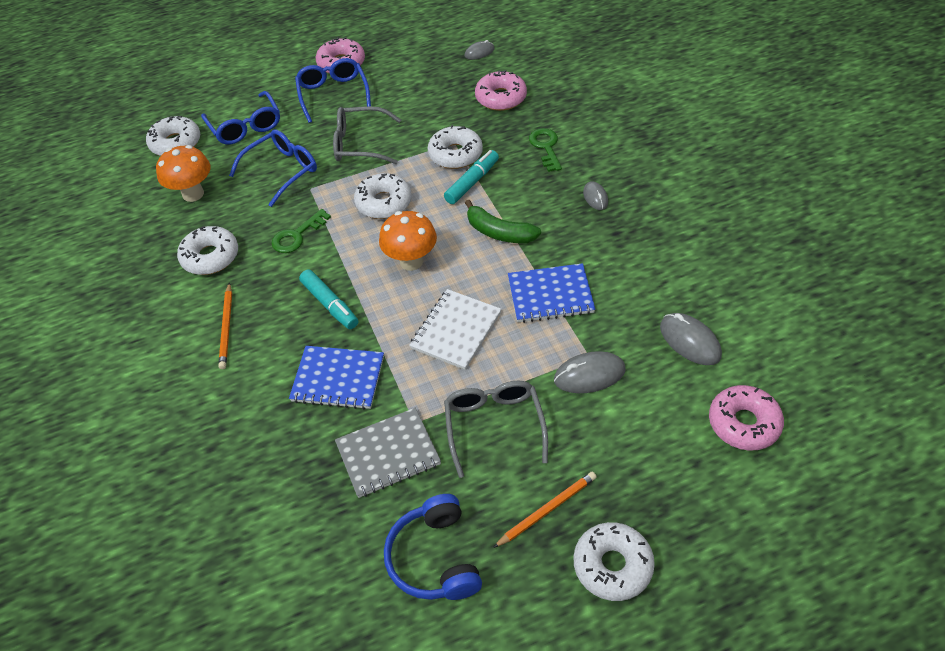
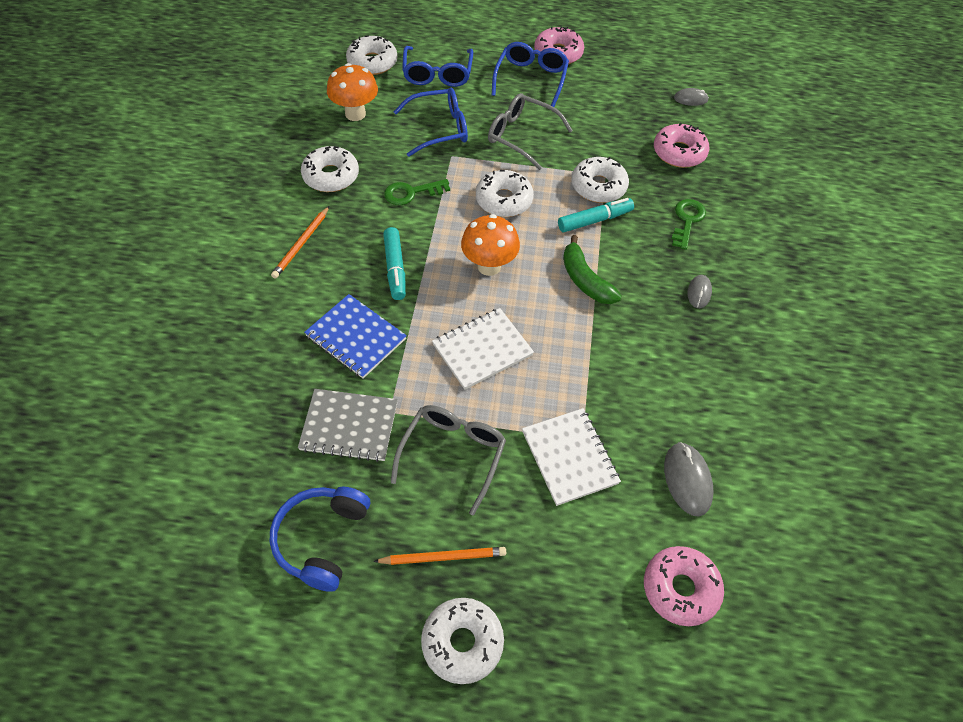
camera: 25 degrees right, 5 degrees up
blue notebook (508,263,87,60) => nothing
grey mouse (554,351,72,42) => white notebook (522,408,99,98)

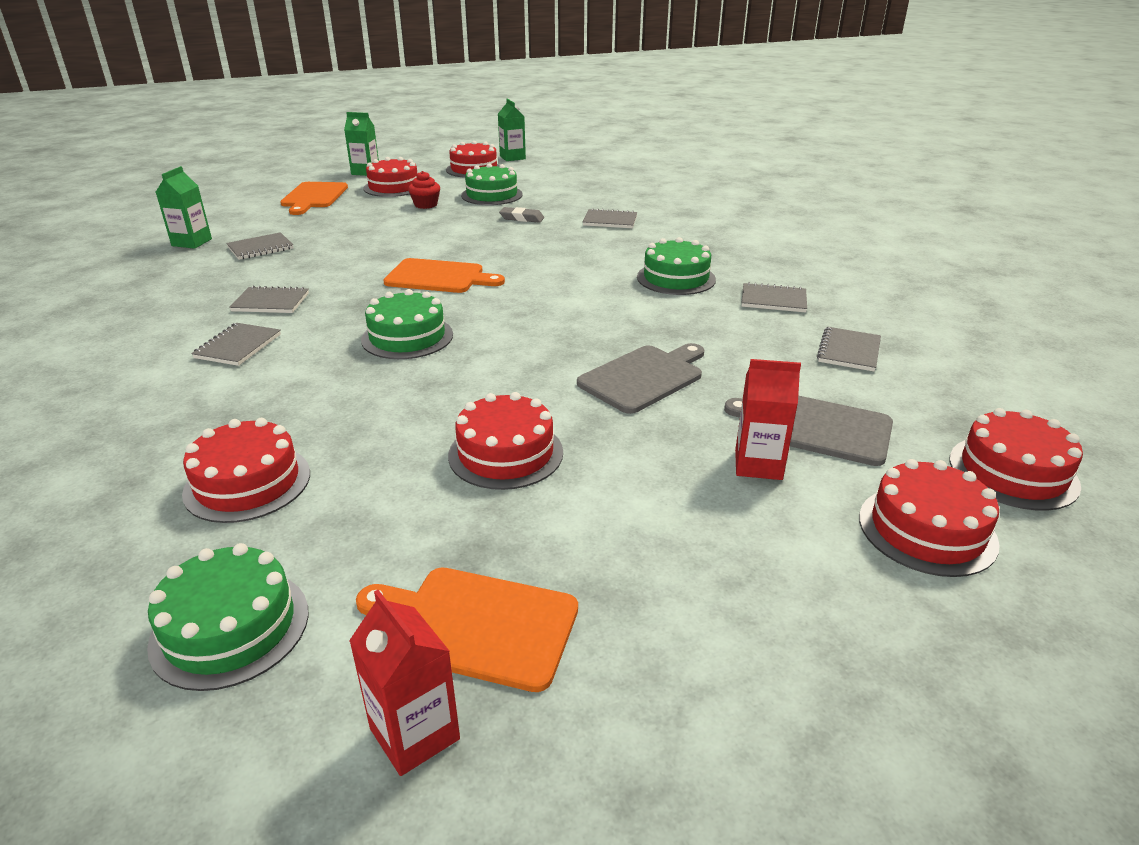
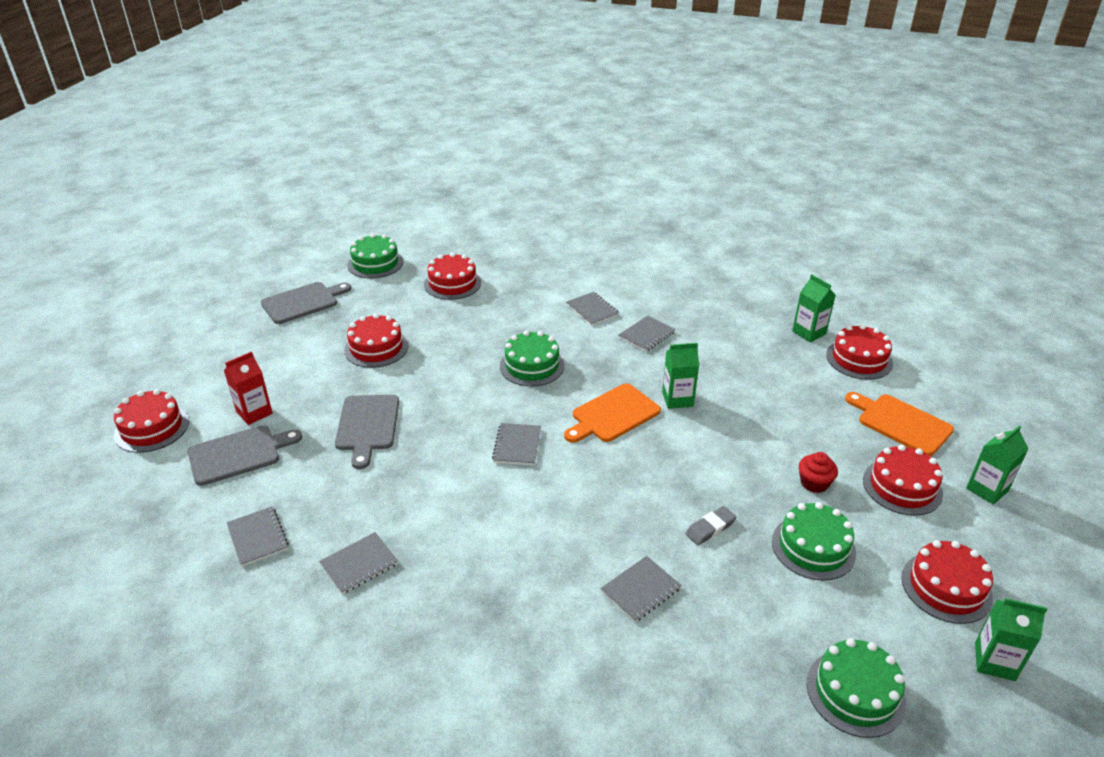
camera: 130 degrees right, 5 degrees up
red carton (349,590,111,186) => nothing
nothing => green carton (662,343,37,66)
grey notebook (226,232,67,28) => grey notebook (492,423,49,42), shifted
green cake (637,237,79,58) => green cake (807,638,99,100), shifted
red cake (949,408,134,103) => red cake (826,324,67,56), shifted
orange cutting board (356,567,222,125) => grey cutting board (261,282,90,42)

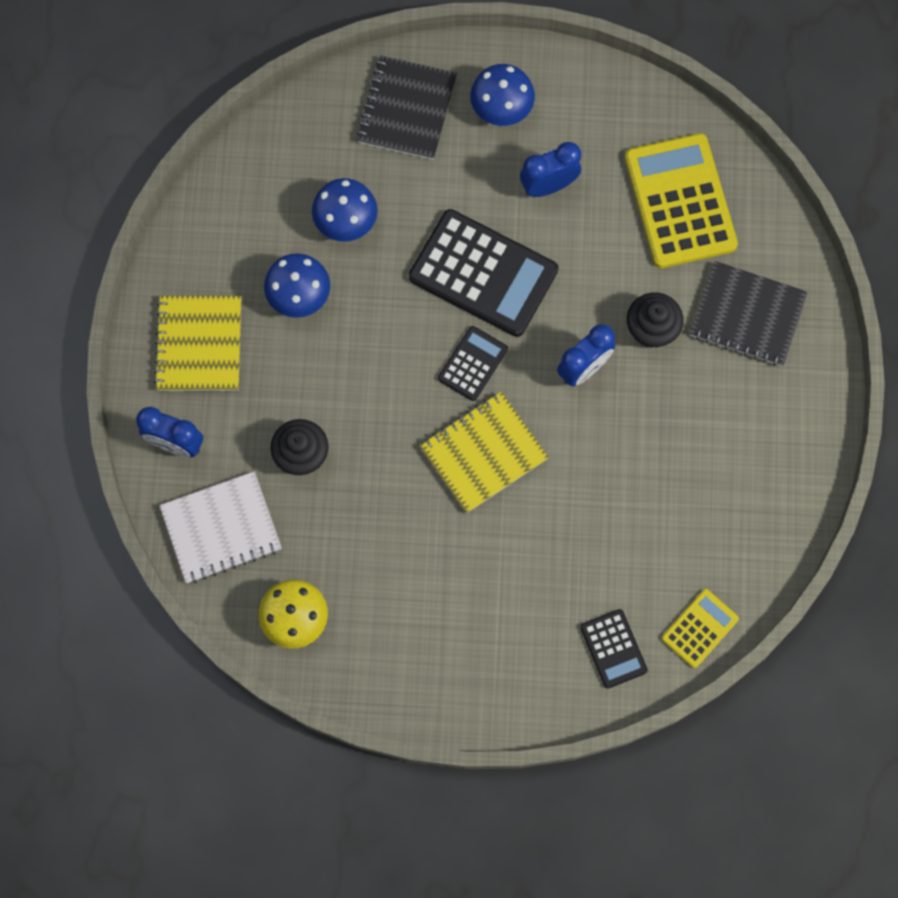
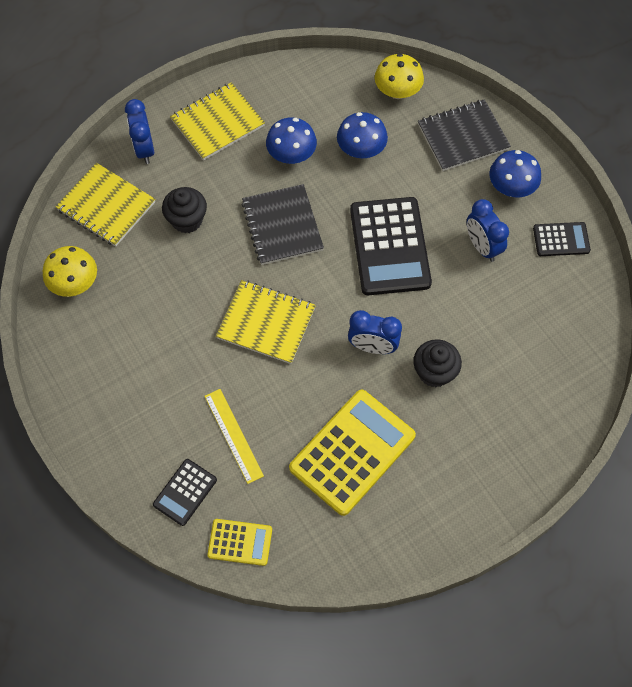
camera: 55 degrees right, 10 degrees down
nothing => yellow ruler (204,389,60,95)
nothing => yellow mushroom (375,53,49,46)
black calculator (438,326,70,75) => black calculator (533,222,58,34), shifted
yellow calculator (625,133,113,135) => yellow calculator (289,390,127,126), shifted
black notebook (690,261,118,105) => black notebook (241,184,83,81), shifted
white notebook (159,471,123,112) => yellow notebook (55,163,100,84)
blue clock (520,142,61,55) => blue clock (467,199,42,63), 150 degrees counterclockwise

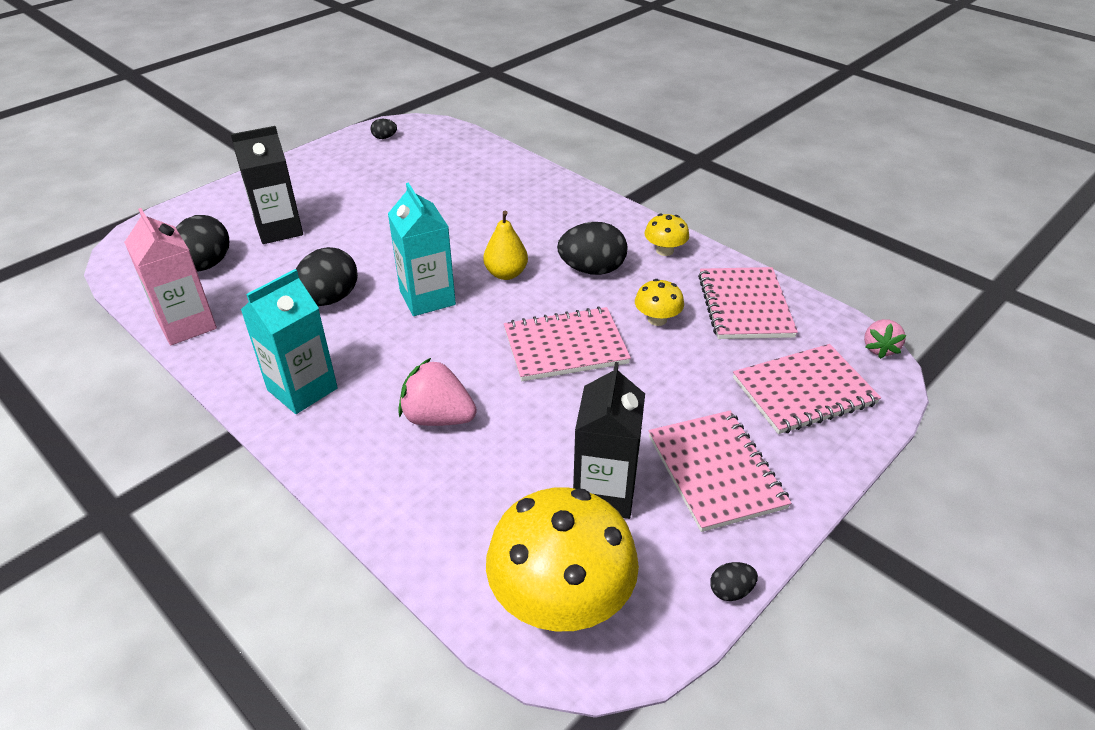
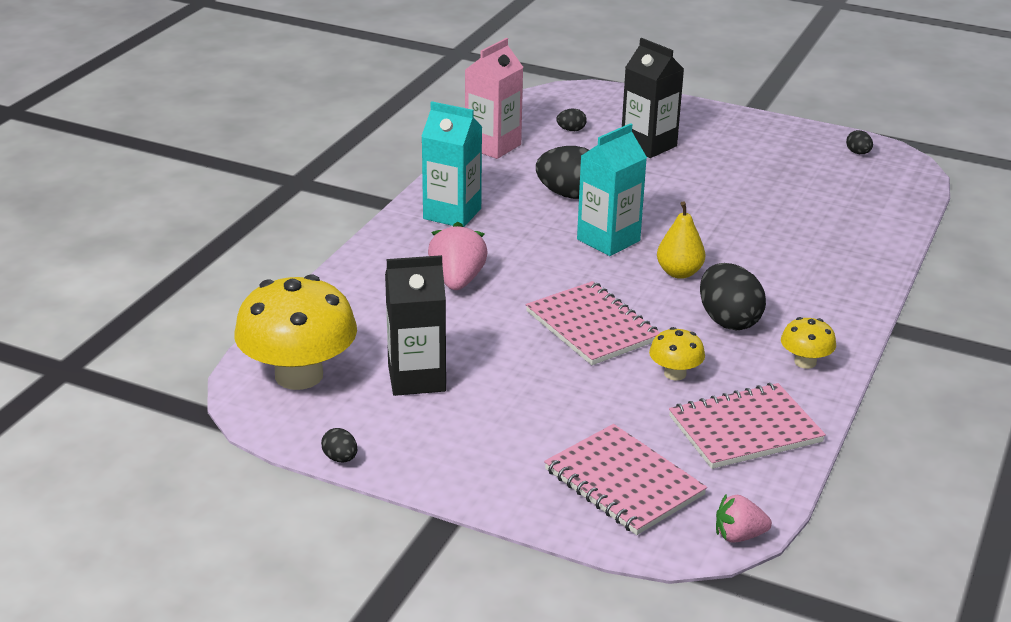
camera: 70 degrees right, 10 degrees down
pink notebook (649,411,142,121) => nothing
black egg (175,215,54,57) => black egg (556,109,31,22), x0.47

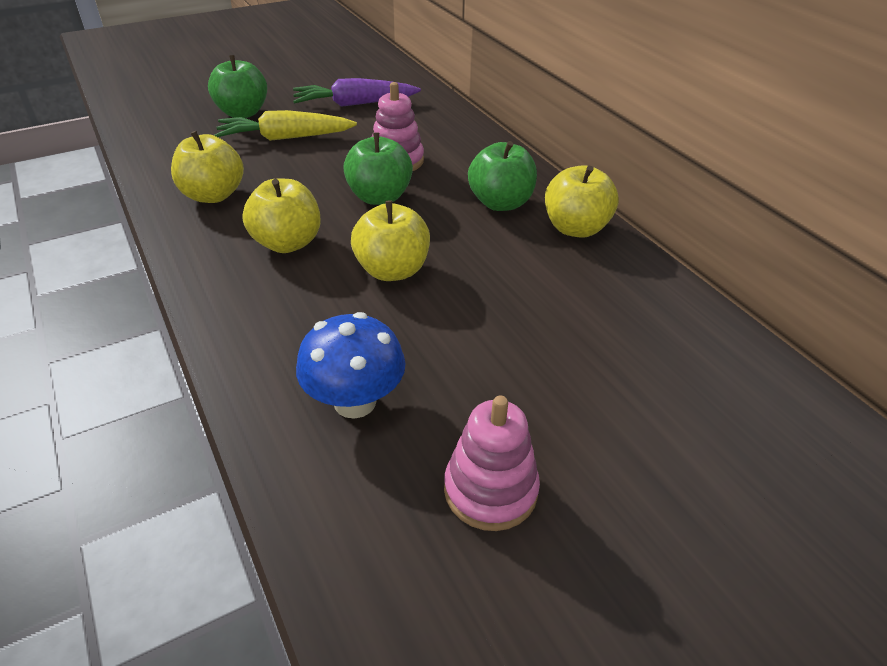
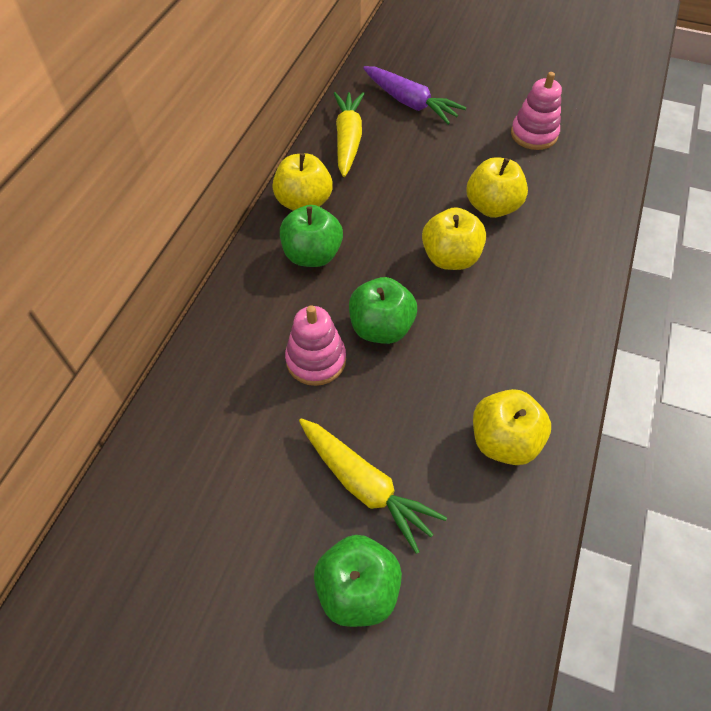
camera: 130 degrees left, 15 degrees up
blue mushroom (296,312,110,107) => nothing
nothing => yellow carrot (334,92,31,85)
yellow apple (242,179,79,74) => yellow apple (467,157,61,61), shifted
purple carrot (293,78,128,29) => purple carrot (363,66,103,59), shifted

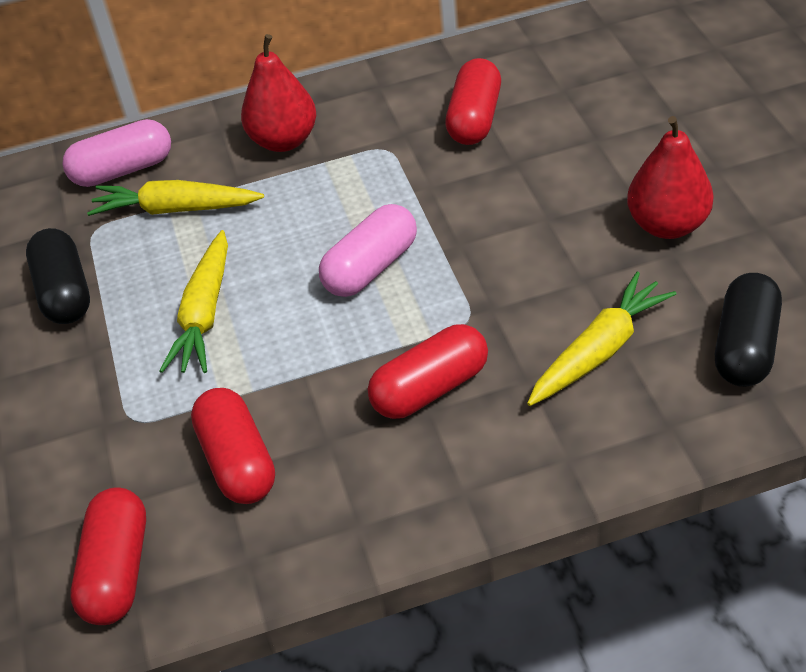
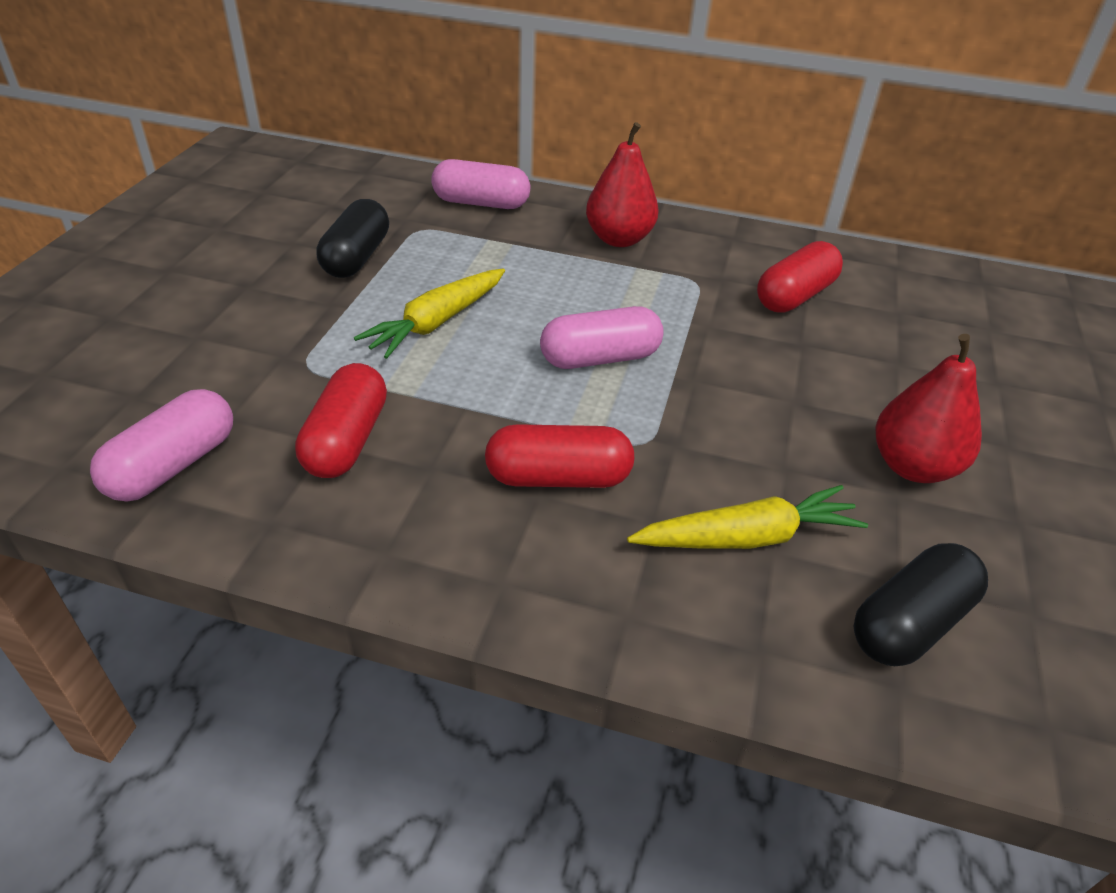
camera: 25 degrees right, 5 degrees down
yellow carrot (87,180,177,36) => nothing
red capsule (70,487,76,138) => pink capsule (90,389,143,113)

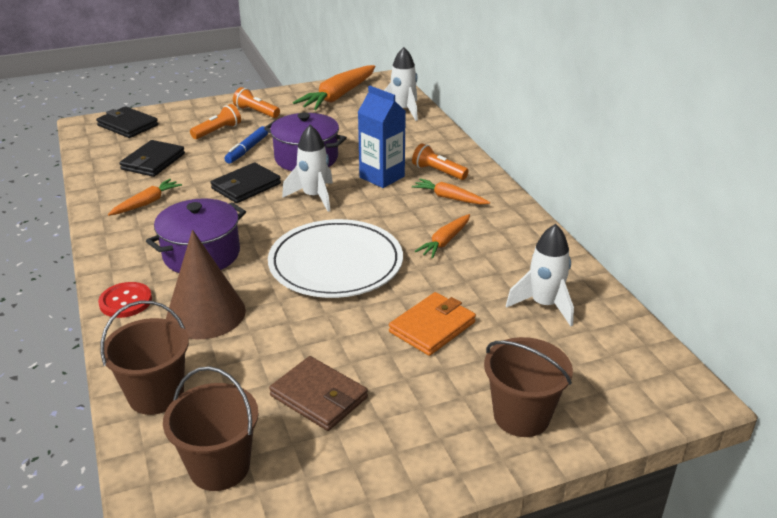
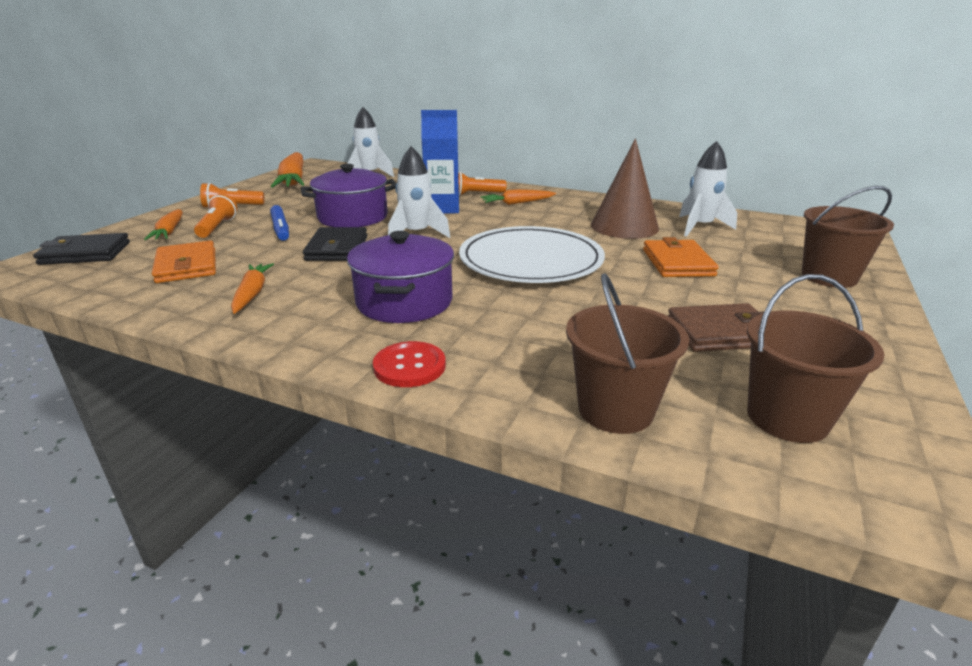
camera: 45 degrees left, 5 degrees down
brown cone (166,230,80,109) => brown cone (591,139,68,100), shifted
orange carrot (415,214,55,44) => orange carrot (144,209,39,31), shifted
black wallet (119,140,66,37) => orange wallet (152,240,64,43)

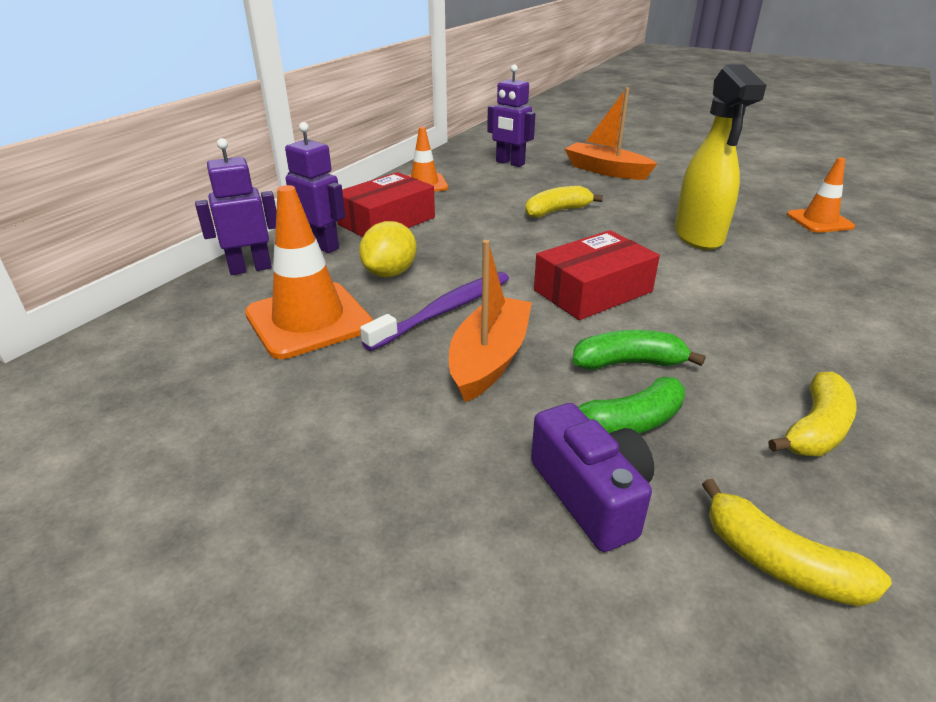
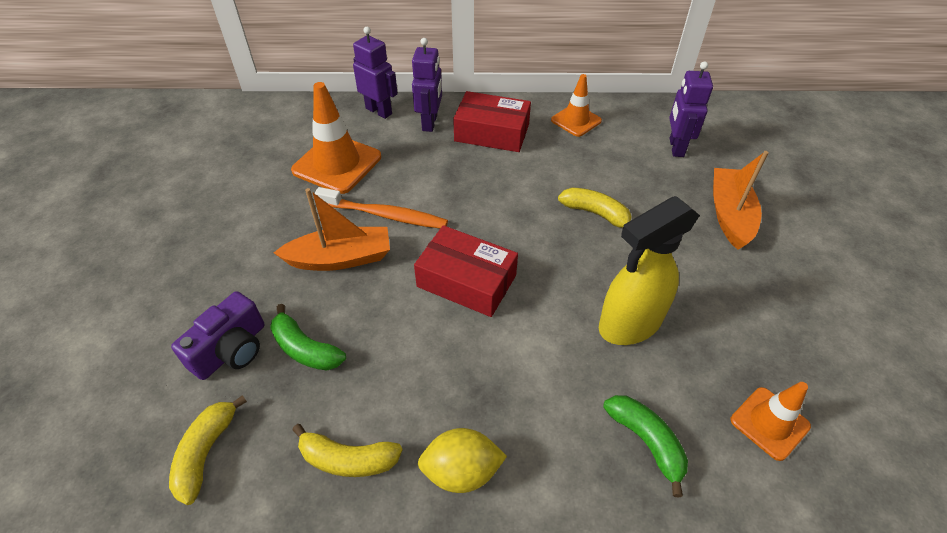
camera: 60 degrees right, 15 degrees up
yellow lemon (359,221,58,56) => yellow lemon (418,428,89,65), shifted
green banana (573,330,133,40) => green banana (603,395,85,102), shifted
purple toothbrush (360,272,149,79) => orange toothbrush (315,187,133,41)

